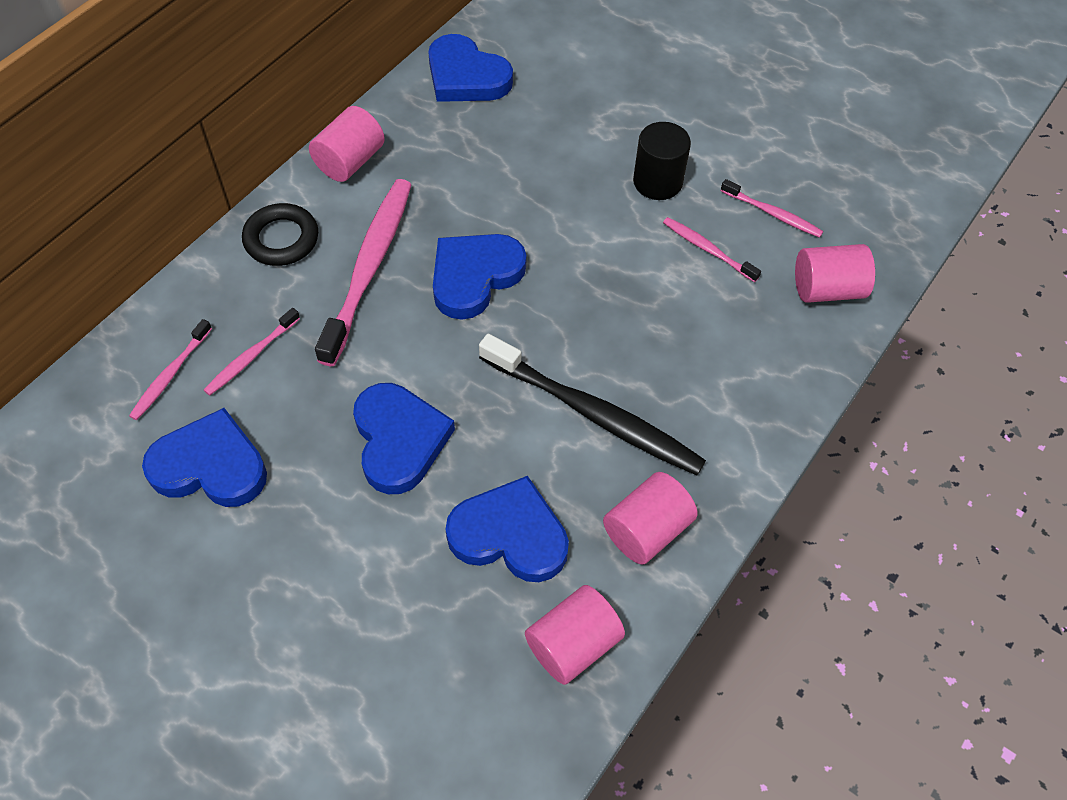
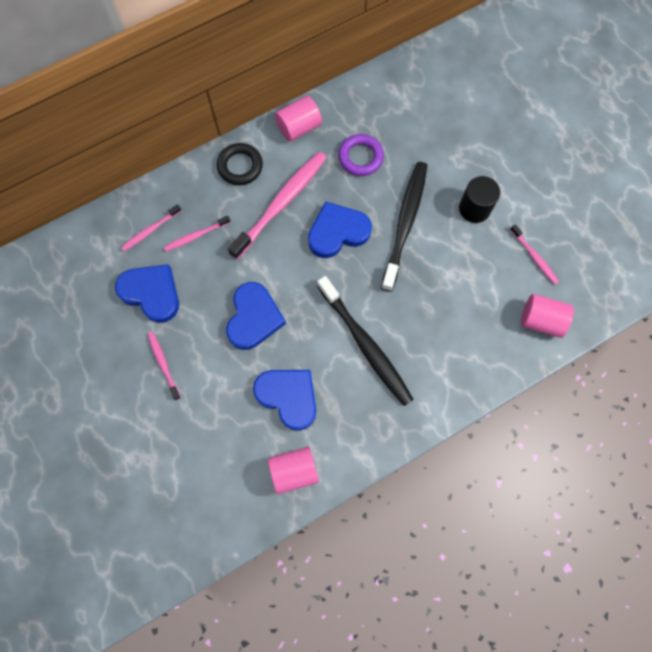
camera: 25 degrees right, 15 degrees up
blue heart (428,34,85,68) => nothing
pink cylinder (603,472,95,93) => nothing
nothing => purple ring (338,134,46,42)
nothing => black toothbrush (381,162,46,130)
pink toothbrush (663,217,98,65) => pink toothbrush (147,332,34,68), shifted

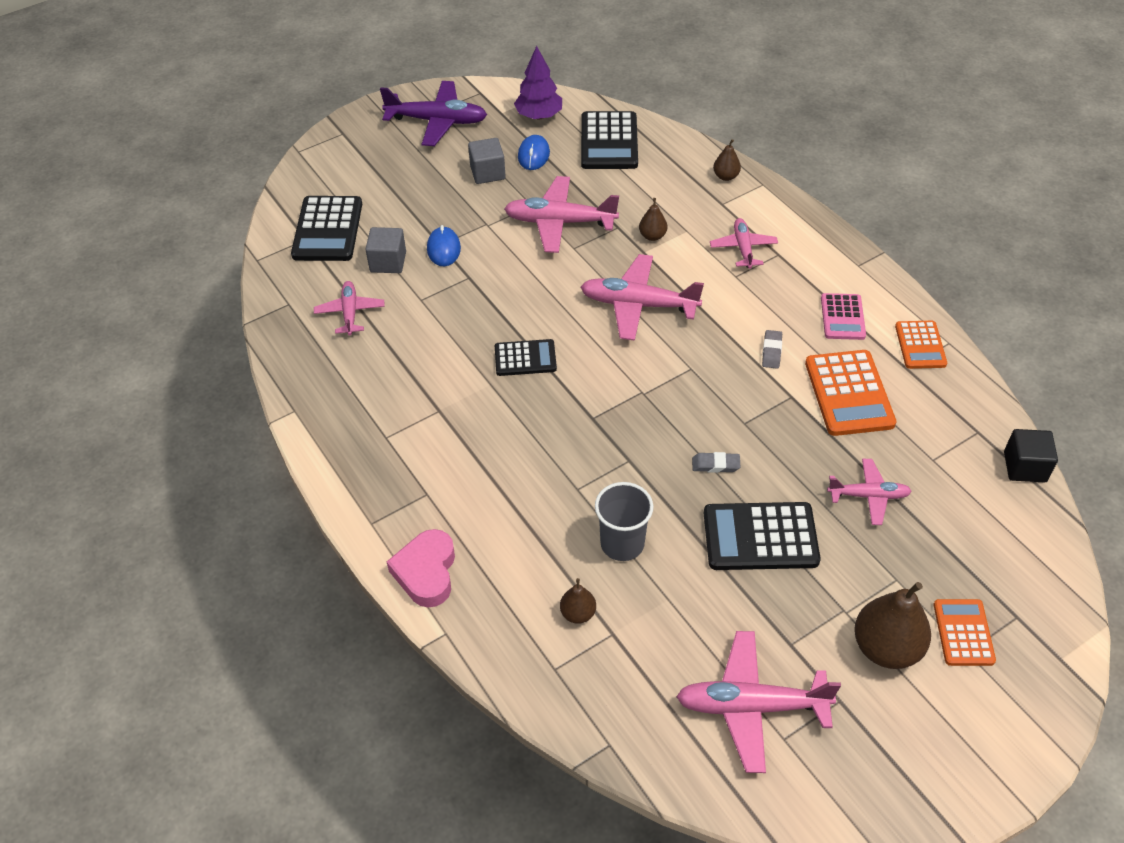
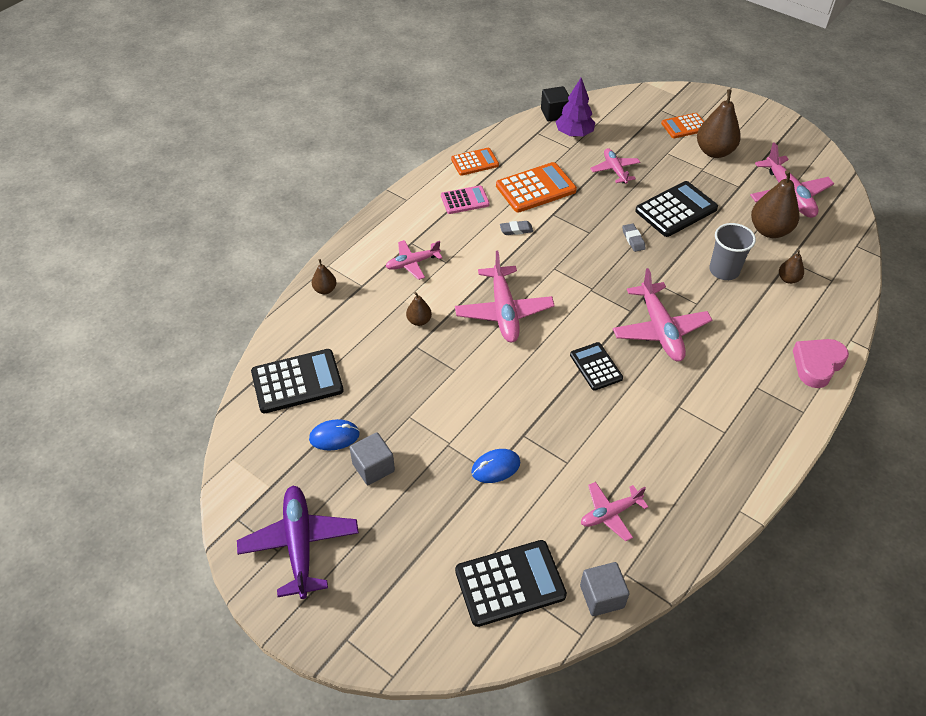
camera: 110 degrees left, 0 degrees up
nothing => brown pear (751,170,49,68)
grey cube (365,227,41,46) => grey cube (580,562,50,54), shifted
pink plane (504,176,115,77) => pink plane (613,268,99,93), shifted
purple tree (514,46,48,73) => purple tree (556,78,39,59), shifted
pink heart (387,529,68,78) => pink heart (793,339,56,49), 150 degrees clockwise
black calculator (704,502,117,68) => black calculator (635,181,83,56), 105 degrees counterclockwise

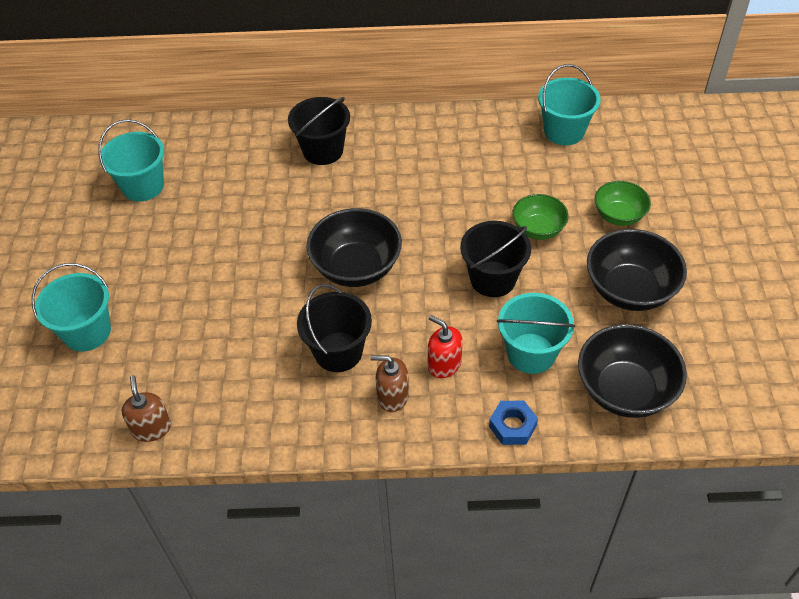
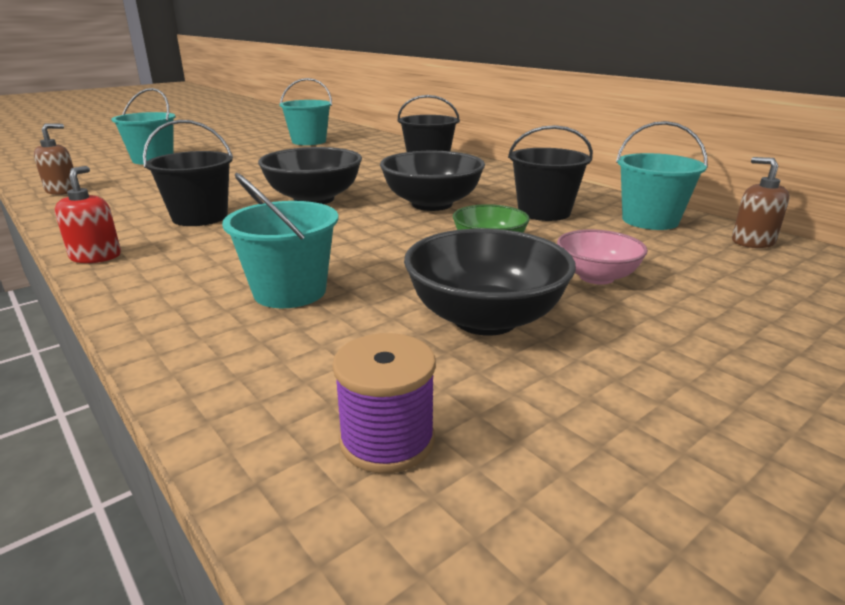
camera: 50 degrees right, 25 degrees down
blue nut (489,401,49,44) => nothing
nothing => purple spool (332,333,104,140)
brown soap dispenser (371,355,38,57) => brown soap dispenser (732,157,58,91), shifted
red soap dispenser (428,315,35,63) => red soap dispenser (55,166,66,97), shifted
black bucket (460,221,71,76) => black bucket (508,125,85,96), shifted
black bowl (578,324,109,94) => black bowl (380,151,105,60), shifted
green bowl (595,181,56,45) => pink bowl (557,230,91,55)

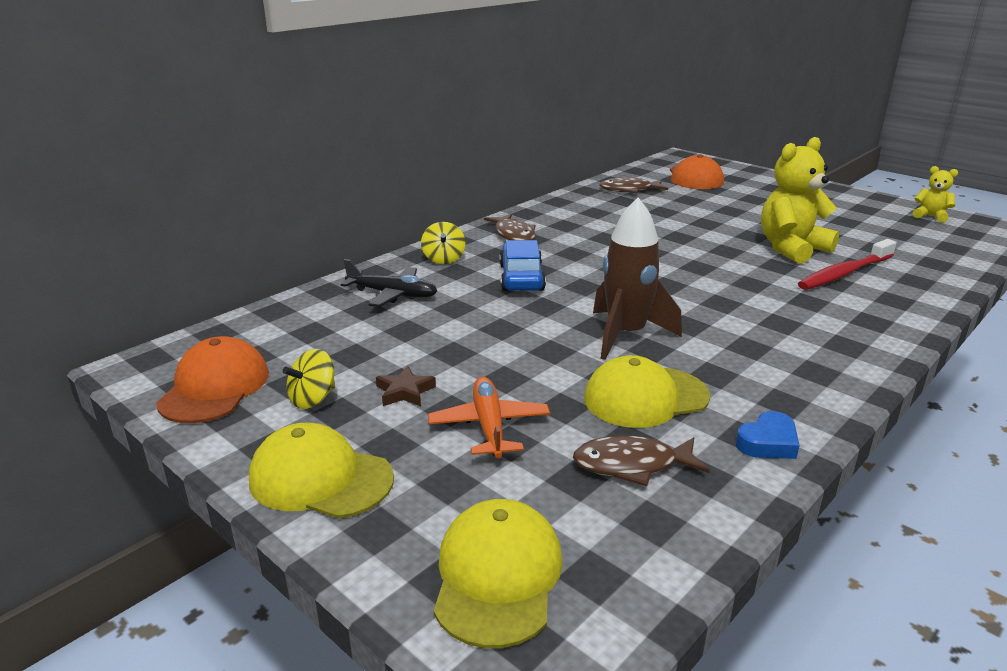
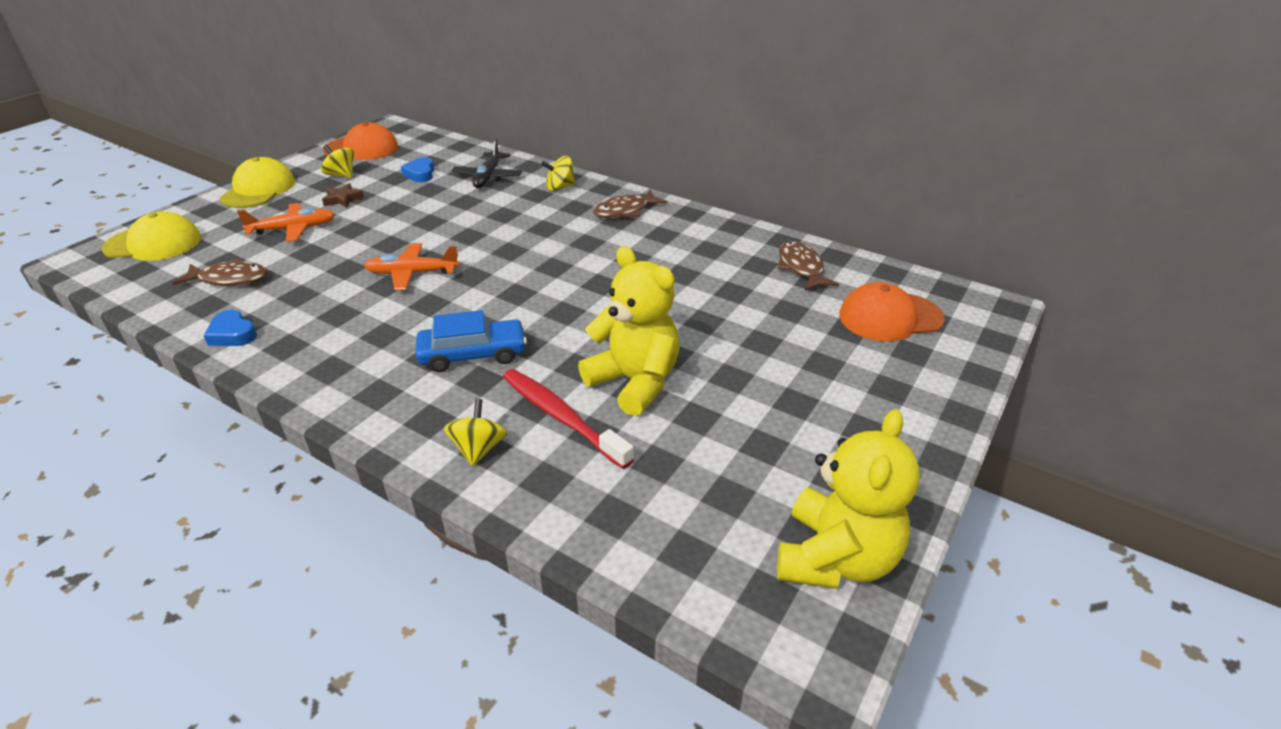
camera: 80 degrees right, 10 degrees up
yellow cap (584,355,126,73) => nothing
nothing => blue heart (401,157,34,25)
nothing => yellow spinning top (444,399,63,67)
blue car (500,240,46,51) => blue car (416,310,111,62), shifted
brown rocket (593,197,89,163) => orange plane (364,243,96,47)
brown fish (573,435,137,51) => brown fish (172,259,96,27), 105 degrees clockwise
yellow teddy bear (913,166,45,57) => yellow teddy bear (777,409,143,179), x1.98

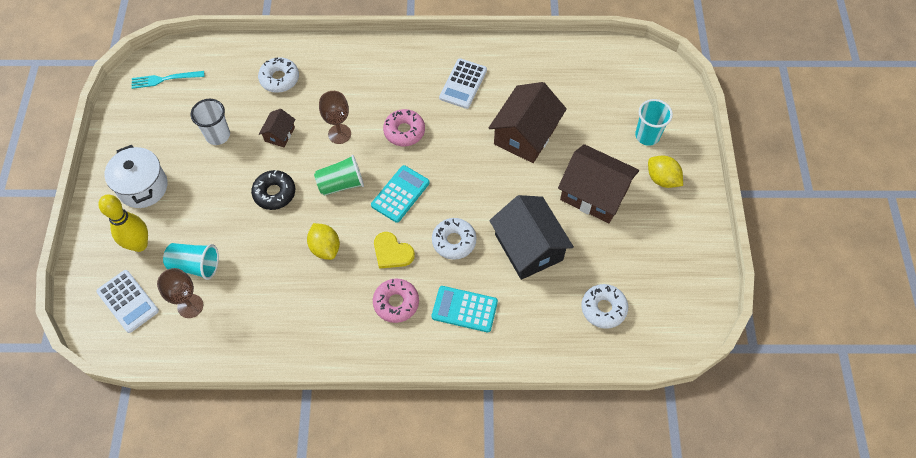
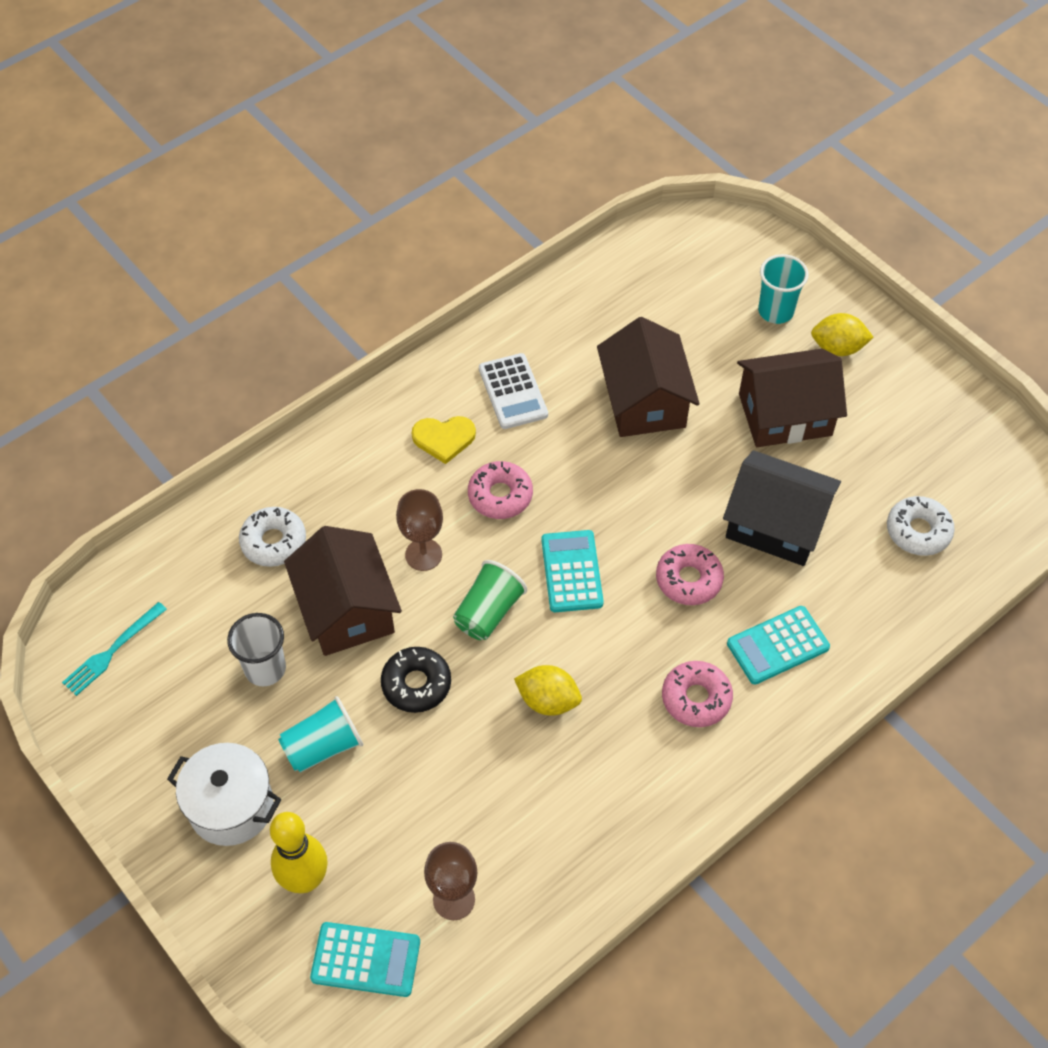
camera: 40 degrees left, 5 degrees down
turquoise cup (163,243,56,37) => turquoise cup (278,696,85,77), shifted
yellow heart (374,232,41,37) => yellow heart (412,416,64,48), shifted
white calculator (96,270,63,63) => turquoise calculator (310,922,110,75)
white donut (432,218,45,42) => pink donut (656,544,68,61)
brown house (259,109,37,38) => brown house (284,526,118,130), x2.06

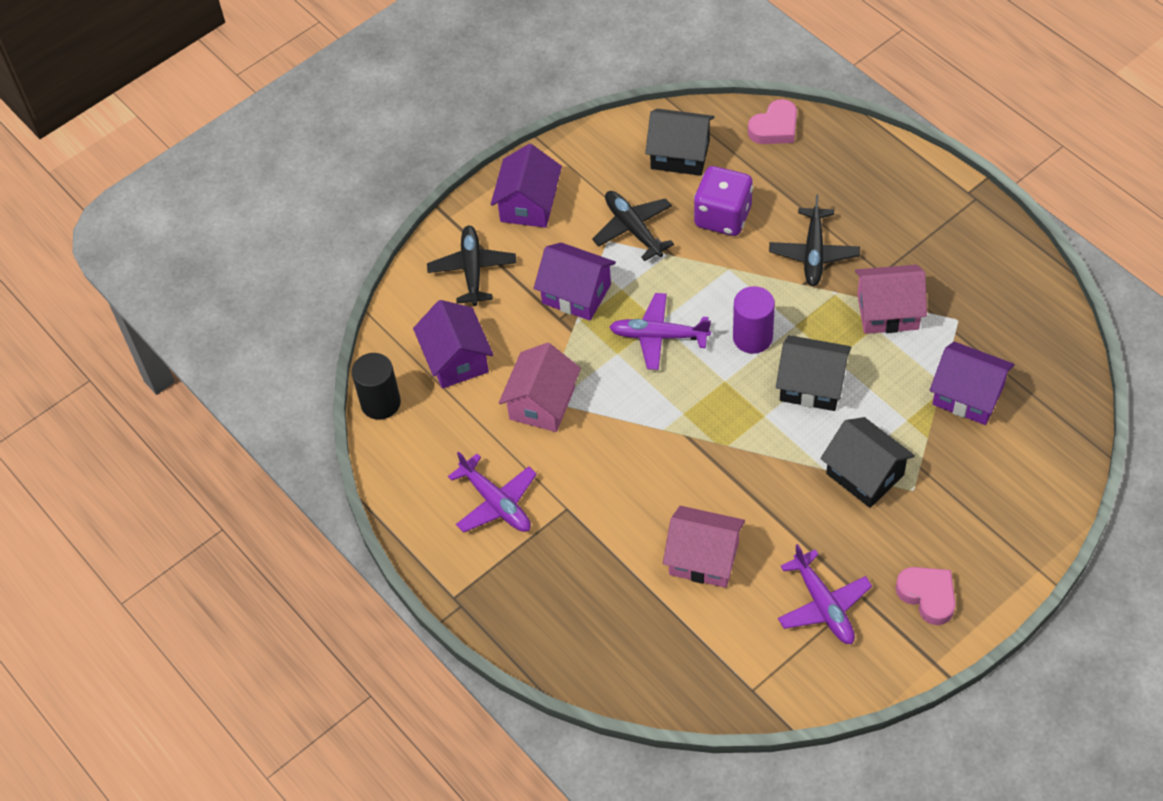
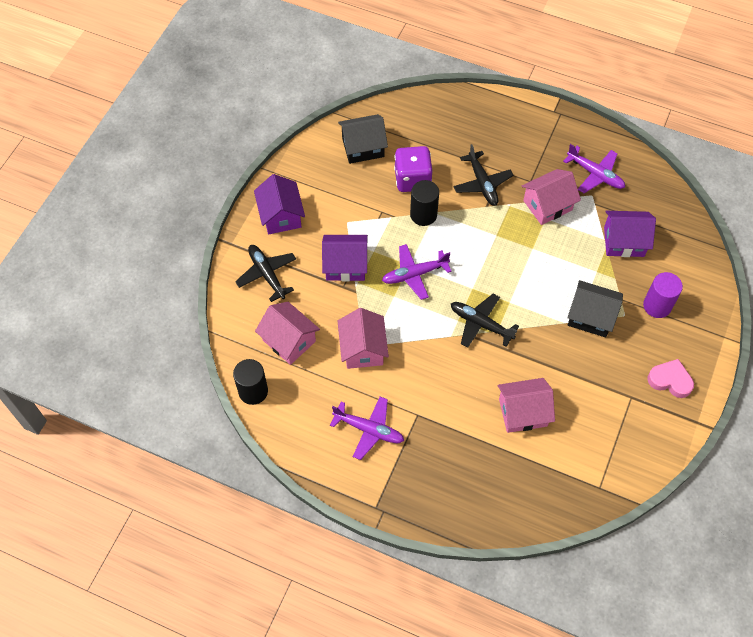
camera: 30 degrees left, 5 degrees up
pink heart (748,99,49,45) => nothing
black house (776,335,75,76) => nothing
nothing => black cylinder (410,180,29,46)
black plane (592,191,82,70) => black plane (451,294,68,54), shifted
purple cylinder (733,286,42,68) => purple cylinder (643,272,40,46), shifted
purple plane (778,544,94,100) => purple plane (563,144,62,49), shifted
purple house (413,300,80,89) => pink house (255,302,65,63)

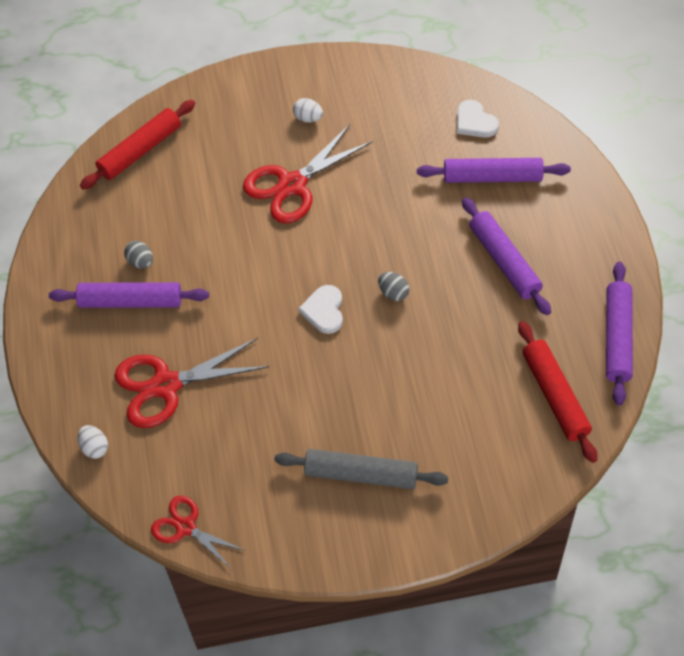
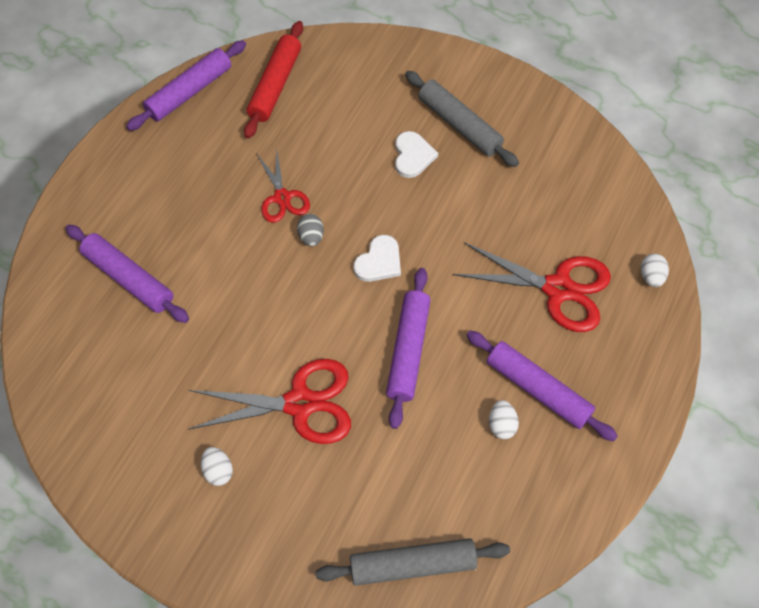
camera: 145 degrees left, 5 degrees up
red scissors (151,496,95,73) => red scissors (256,150,54,73), shifted
white heart (457,100,42,38) => white heart (395,131,43,47), shifted
purple rolling pin (462,197,89,118) => purple rolling pin (386,268,45,161), shifted
red rolling pin (80,100,115,90) => grey rolling pin (316,538,194,48)
grey egg (124,241,29,28) => white egg (489,400,30,39)

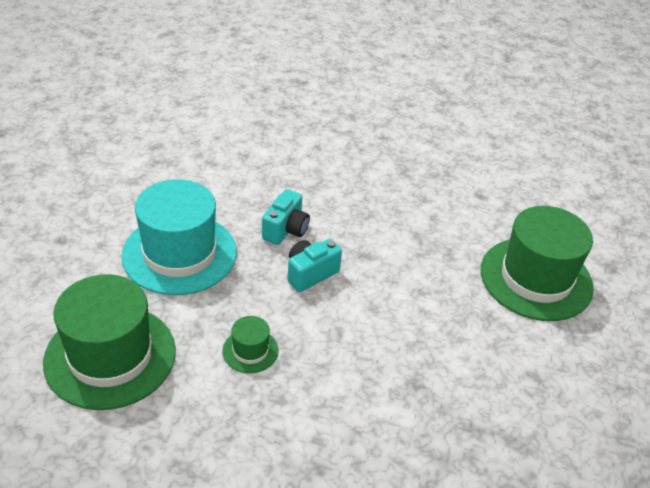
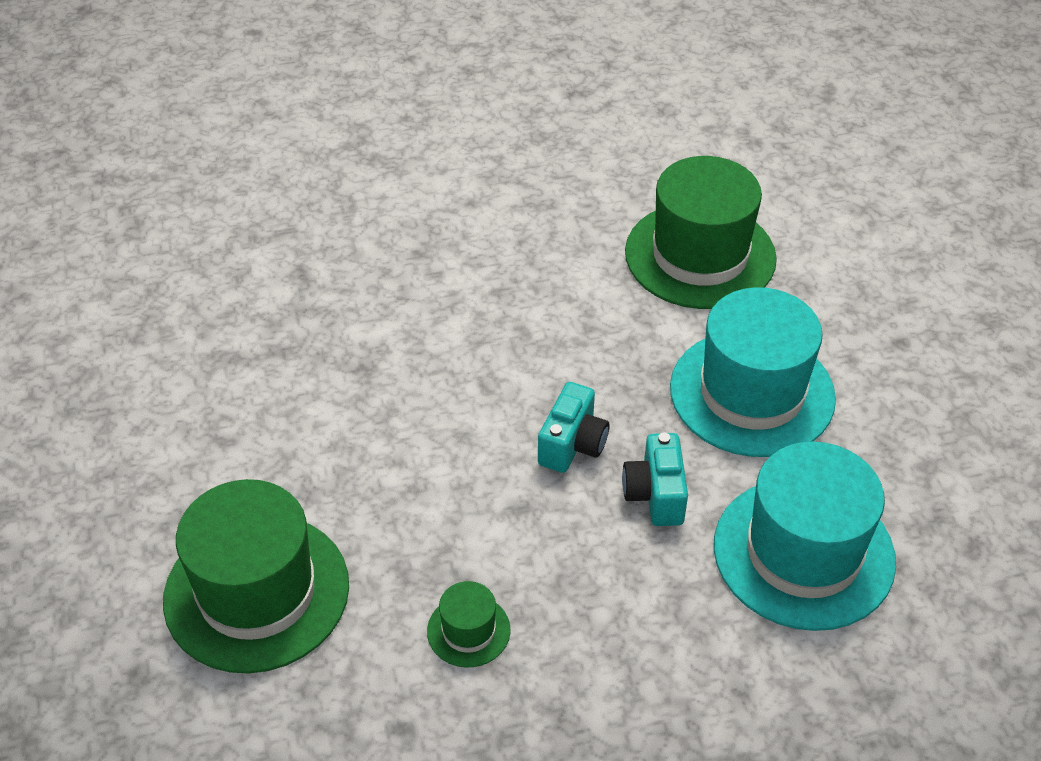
camera: 155 degrees right, 5 degrees up
nothing => turquoise hat (714,441,182,190)
green hat (222,316,57,57) => green hat (427,581,84,87), shifted

